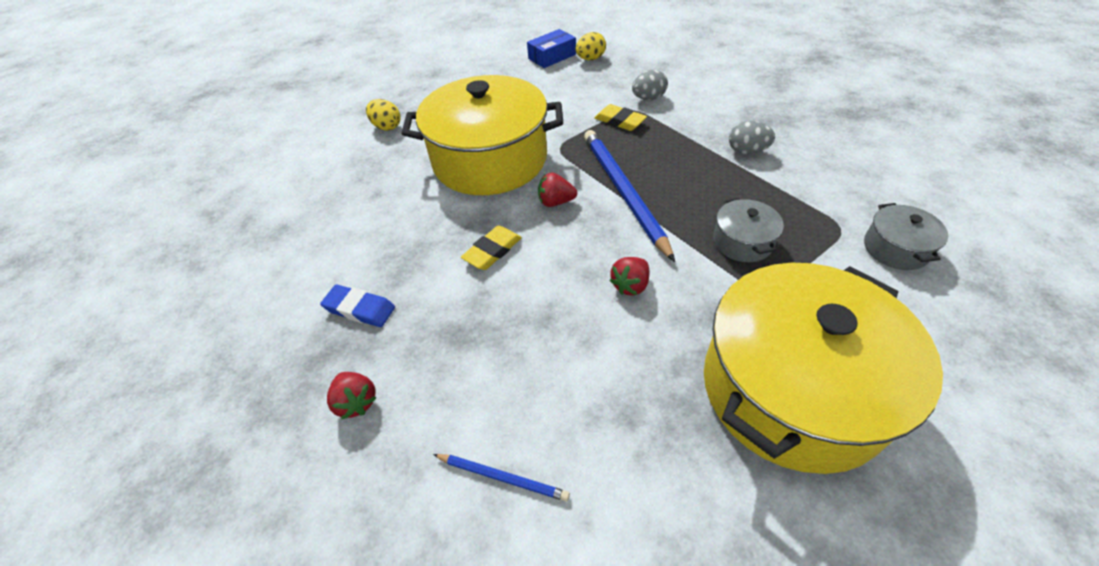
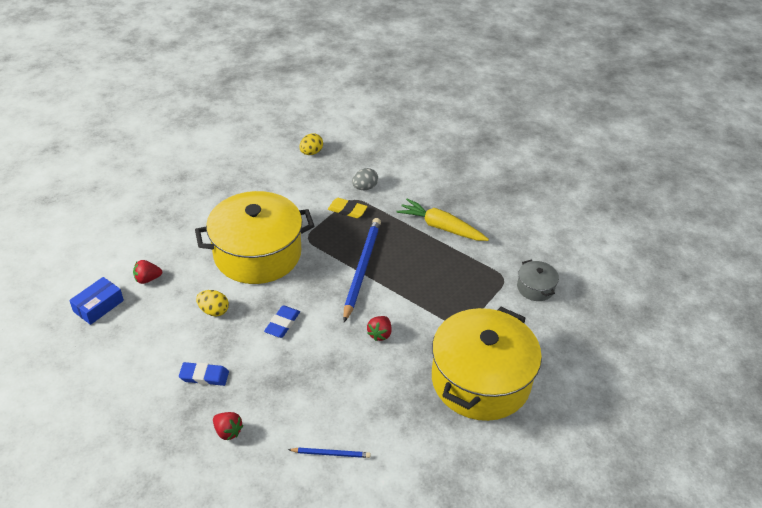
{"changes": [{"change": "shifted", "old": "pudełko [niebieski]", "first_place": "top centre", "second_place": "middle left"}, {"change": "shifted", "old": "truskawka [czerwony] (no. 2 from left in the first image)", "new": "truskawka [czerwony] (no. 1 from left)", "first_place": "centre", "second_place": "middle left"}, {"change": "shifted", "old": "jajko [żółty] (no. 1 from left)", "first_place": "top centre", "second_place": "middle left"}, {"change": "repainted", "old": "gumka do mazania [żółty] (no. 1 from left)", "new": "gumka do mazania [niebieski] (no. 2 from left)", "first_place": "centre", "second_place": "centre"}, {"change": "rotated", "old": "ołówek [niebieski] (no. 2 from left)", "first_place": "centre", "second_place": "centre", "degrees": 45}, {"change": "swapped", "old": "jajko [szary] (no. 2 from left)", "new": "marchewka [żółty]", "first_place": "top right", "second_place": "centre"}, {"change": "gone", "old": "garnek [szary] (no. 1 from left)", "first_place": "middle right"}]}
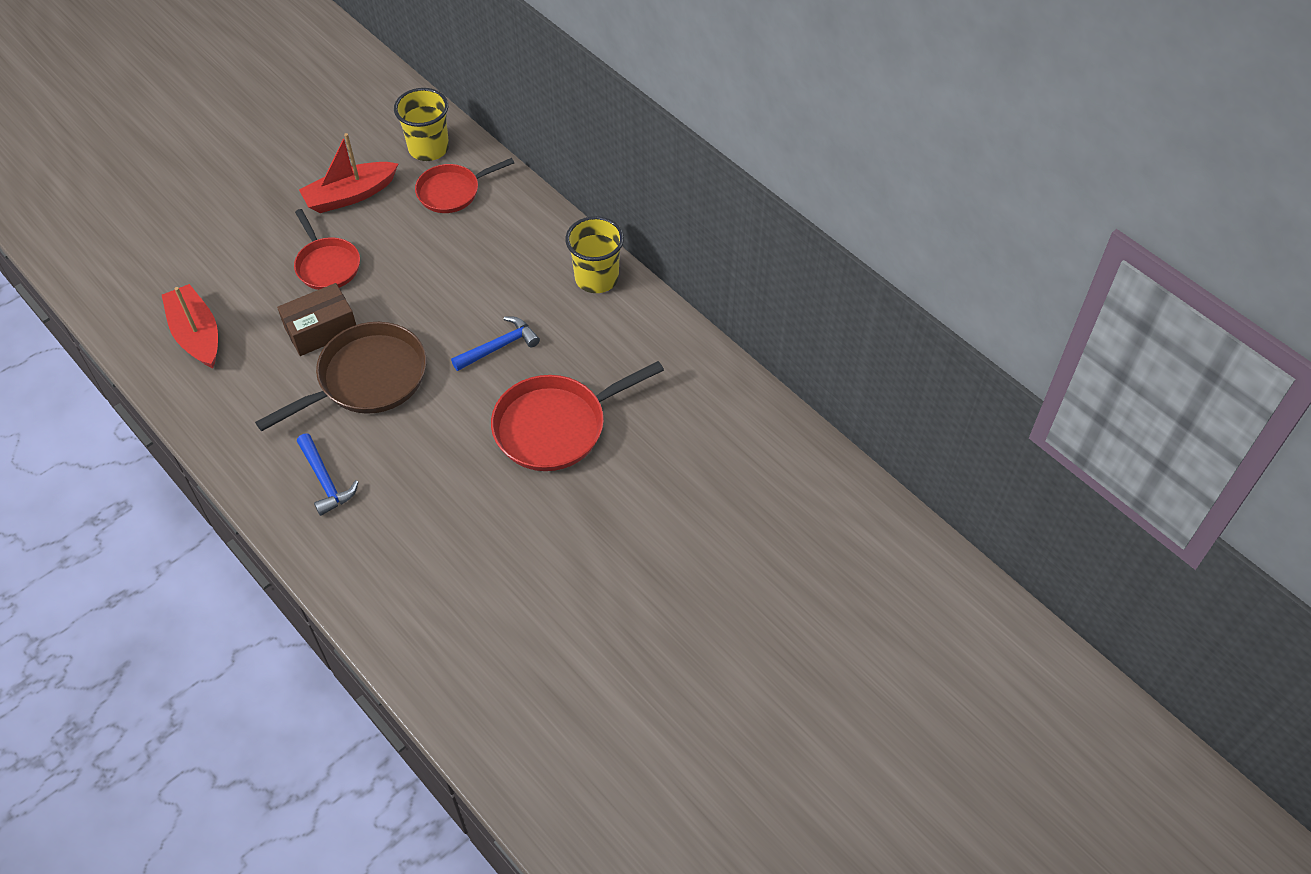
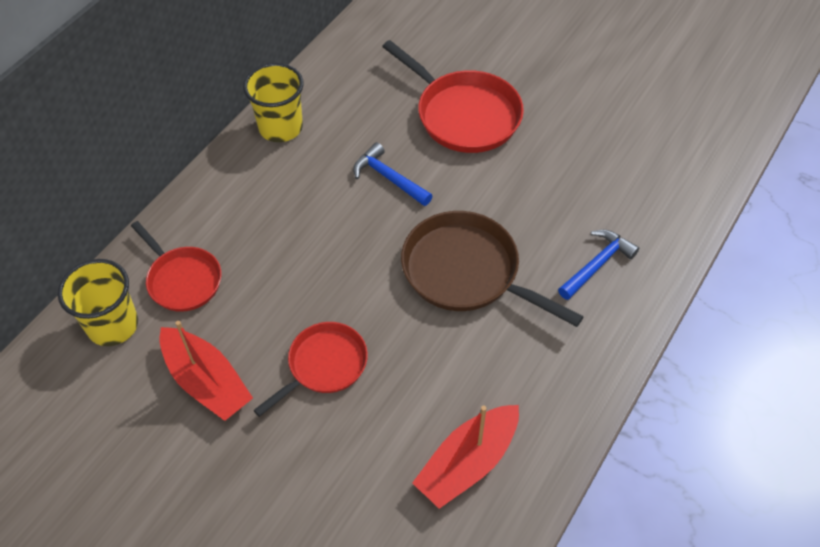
{"changes": [{"change": "gone", "old": "pudełko [brązowy]", "first_place": "middle left"}]}
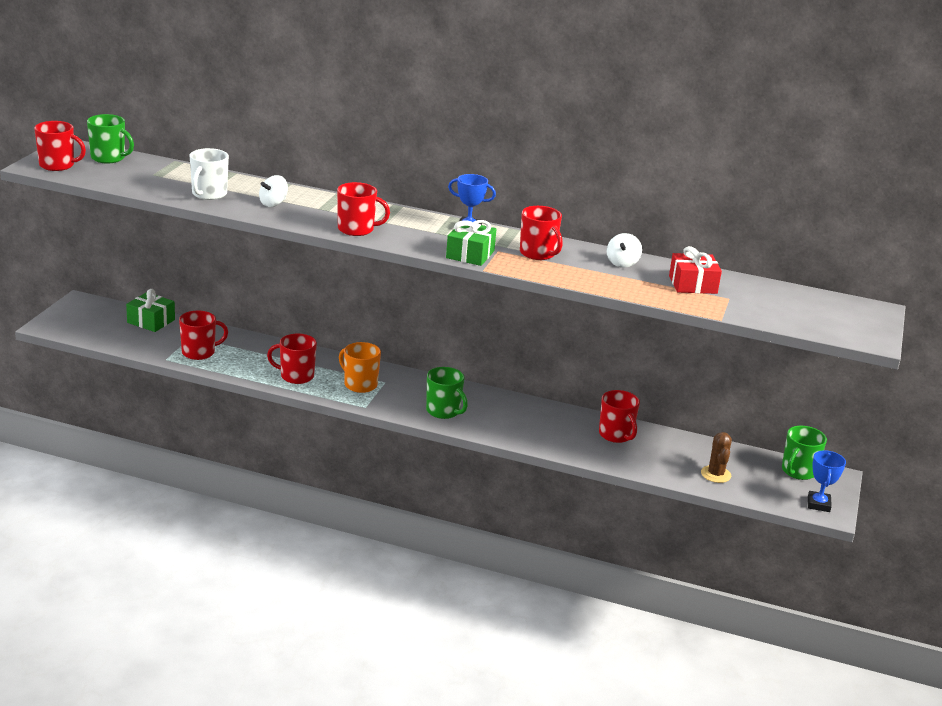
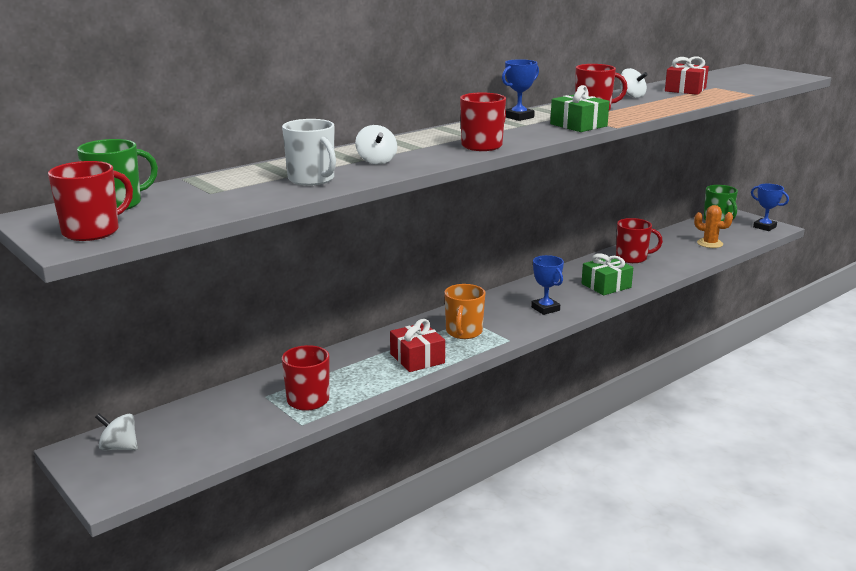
{"changes": [{"change": "new", "new": "bączek [biały] (no. 1 from left)", "second_place": "bottom left"}, {"change": "swapped", "old": "kubek [czerwony] (no. 3 from left)", "new": "prezent [czerwony] (no. 1 from left)", "first_place": "middle left", "second_place": "centre"}, {"change": "rotated", "old": "kubek [pomarańczowy]", "first_place": "centre", "second_place": "centre", "degrees": -60}, {"change": "swapped", "old": "kubek [zielony] (no. 2 from left)", "new": "puchar [niebieski] (no. 2 from left)", "first_place": "centre", "second_place": "centre"}, {"change": "shifted", "old": "prezent [zielony] (no. 1 from left in the first image)", "new": "prezent [zielony] (no. 2 from left)", "first_place": "middle left", "second_place": "middle right"}, {"change": "repainted", "old": "kaktus [brązowy]", "new": "kaktus [pomarańczowy]", "first_place": "middle right", "second_place": "middle right"}]}
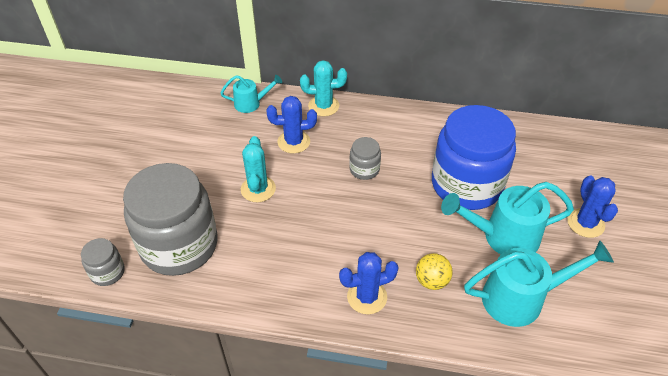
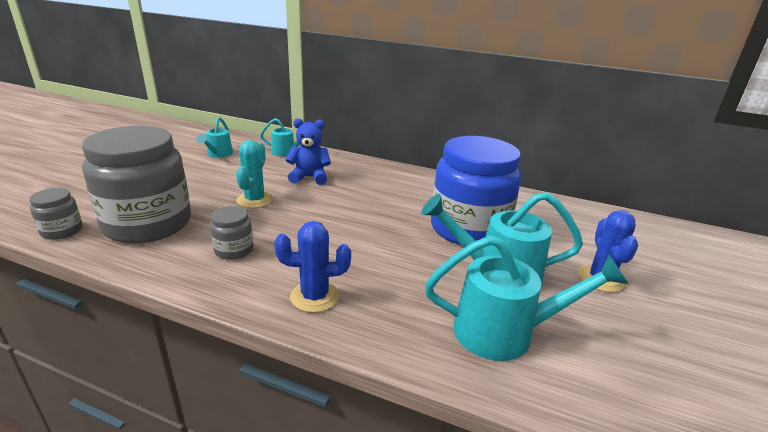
{"changes": [{"change": "new", "new": "konewka [turkusowy] (no. 1 from left)", "second_place": "top left"}, {"change": "shifted", "old": "słoik [szary] (no. 3 from left)", "first_place": "centre", "second_place": "middle left"}, {"change": "swapped", "old": "kaktus [niebieski] (no. 1 from left)", "new": "miś [niebieski]", "first_place": "top centre", "second_place": "centre"}, {"change": "gone", "old": "kaktus [turkusowy] (no. 2 from left)", "first_place": "top centre"}, {"change": "gone", "old": "piłka [żółty]", "first_place": "bottom centre"}]}
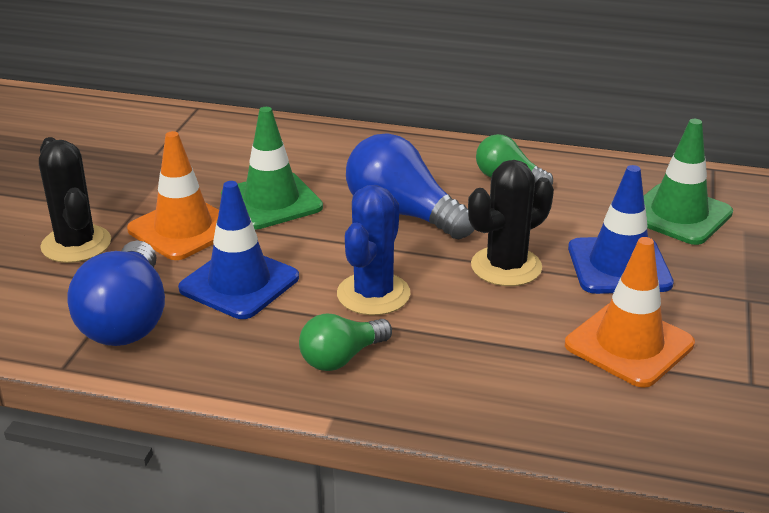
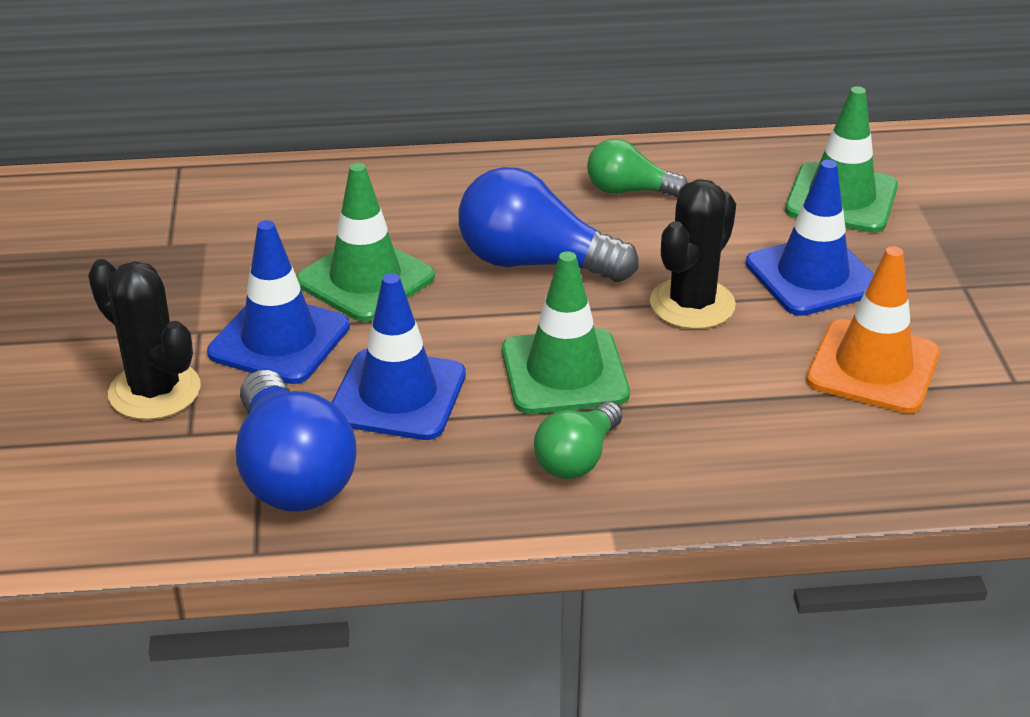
{"changes": [{"change": "repainted", "old": "pachołek [pomarańczowy] (no. 1 from left)", "new": "pachołek [niebieski] (no. 1 from left)", "first_place": "middle left", "second_place": "middle left"}, {"change": "swapped", "old": "kaktus [niebieski]", "new": "pachołek [zielony] (no. 2 from left)", "first_place": "centre", "second_place": "centre"}]}
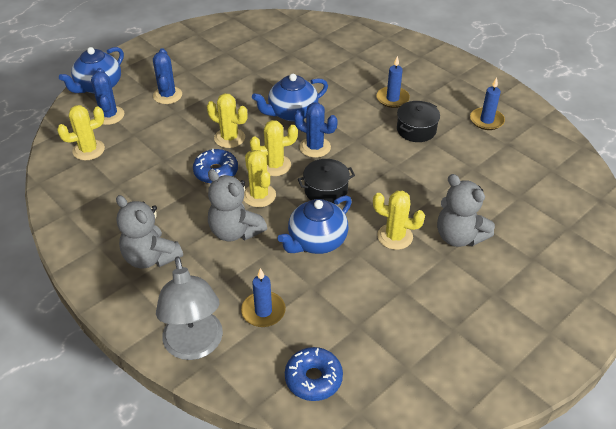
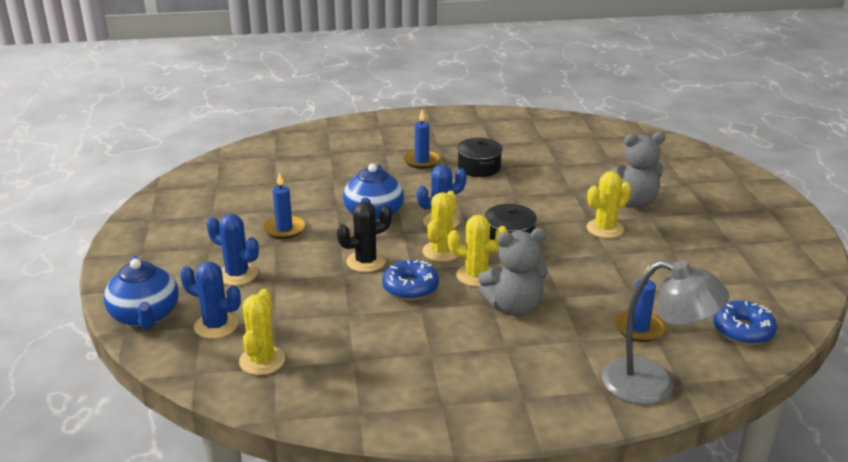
{"changes": [{"change": "shifted", "old": "świeca [niebieski] (no. 3 from left in the first image)", "new": "świeca [niebieski] (no. 1 from left)", "first_place": "top right", "second_place": "centre"}, {"change": "repainted", "old": "kaktus [żółty] (no. 2 from left)", "new": "kaktus [czarny]", "first_place": "top centre", "second_place": "centre"}, {"change": "gone", "old": "miś [szary] (no. 1 from left)", "first_place": "middle left"}, {"change": "gone", "old": "imbryk [niebieski] (no. 3 from left)", "first_place": "centre"}]}
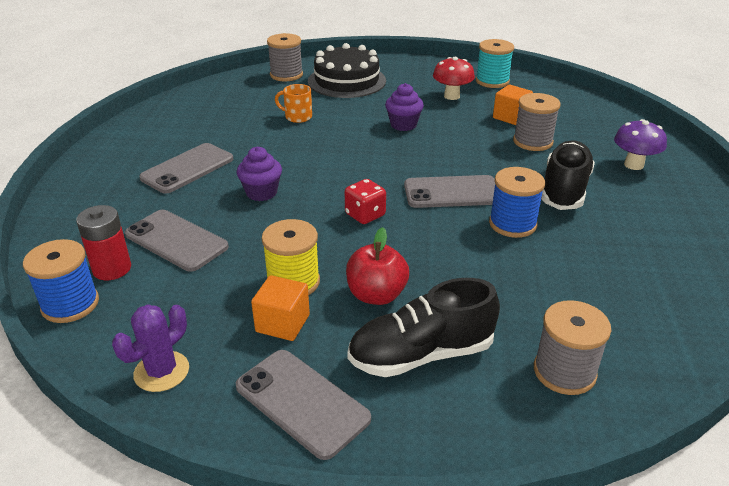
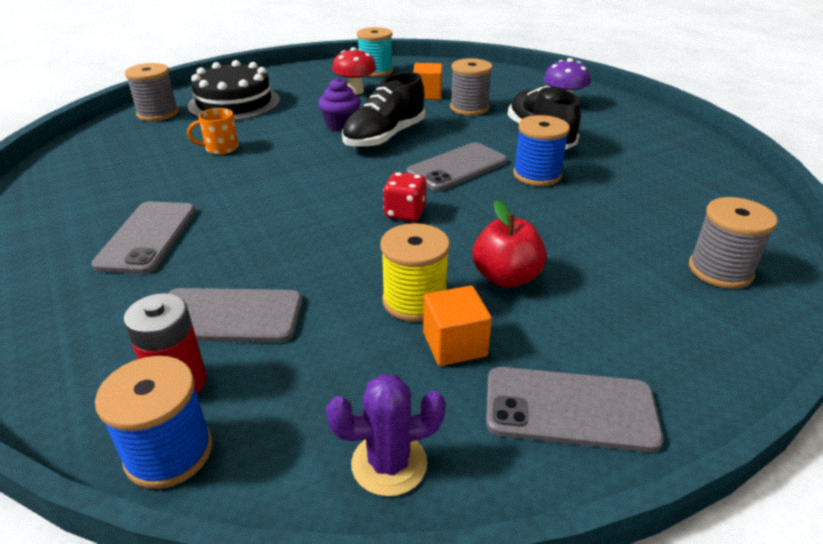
{"changes": [{"change": "rotated", "old": "kaktus [fioletowy]", "first_place": "bottom left", "second_place": "bottom centre", "degrees": 75}, {"change": "shifted", "old": "but [czarny] (no. 1 from left)", "first_place": "bottom centre", "second_place": "top centre"}, {"change": "gone", "old": "muffinka [fioletowy] (no. 1 from left)", "first_place": "centre"}]}
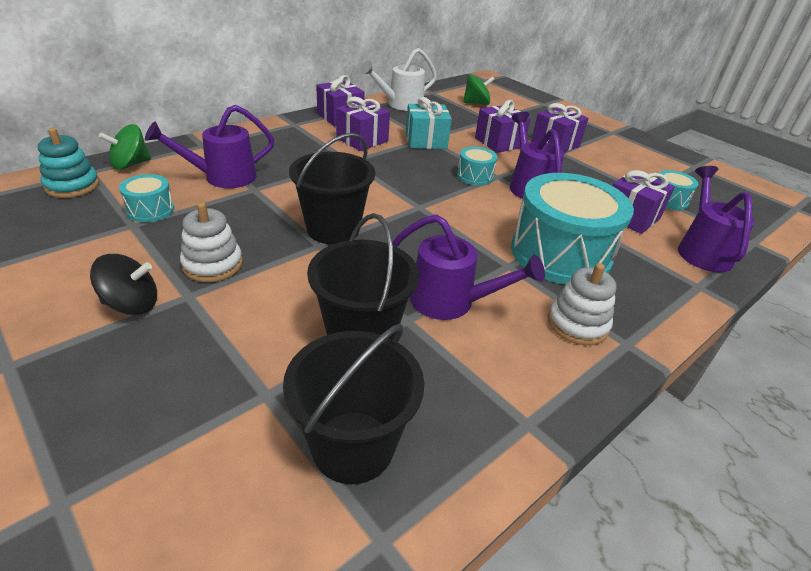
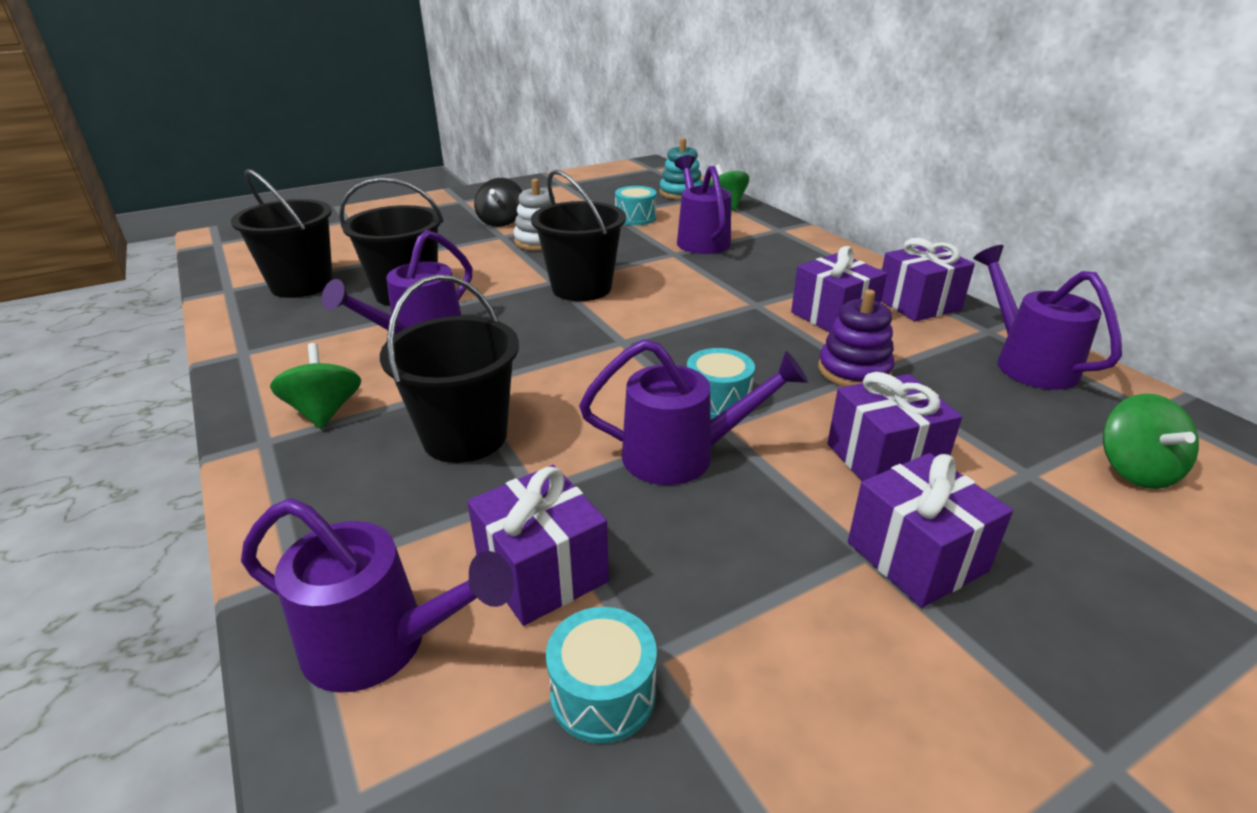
{"changes": [{"change": "swapped", "old": "zabawka nakładanka [biały] (no. 2 from left)", "new": "bączek [zielony] (no. 1 from left)", "first_place": "middle right", "second_place": "middle left"}, {"change": "swapped", "old": "bęben [turkusowy] (no. 3 from left)", "new": "wiadro [czarny] (no. 3 from left)", "first_place": "middle right", "second_place": "centre"}, {"change": "swapped", "old": "prezent [turkusowy]", "new": "zabawka nakładanka [fioletowy]", "first_place": "top centre", "second_place": "middle right"}, {"change": "repainted", "old": "konewka [biały]", "new": "konewka [fioletowy] (no. 5 from left)", "first_place": "top centre", "second_place": "middle right"}]}
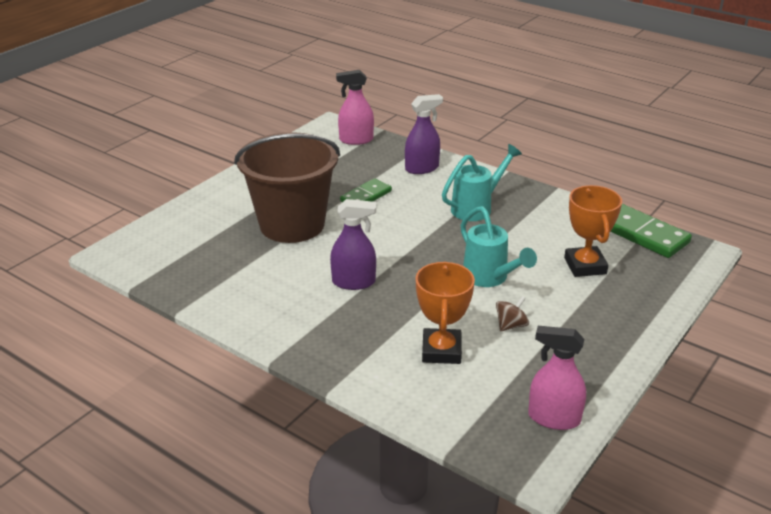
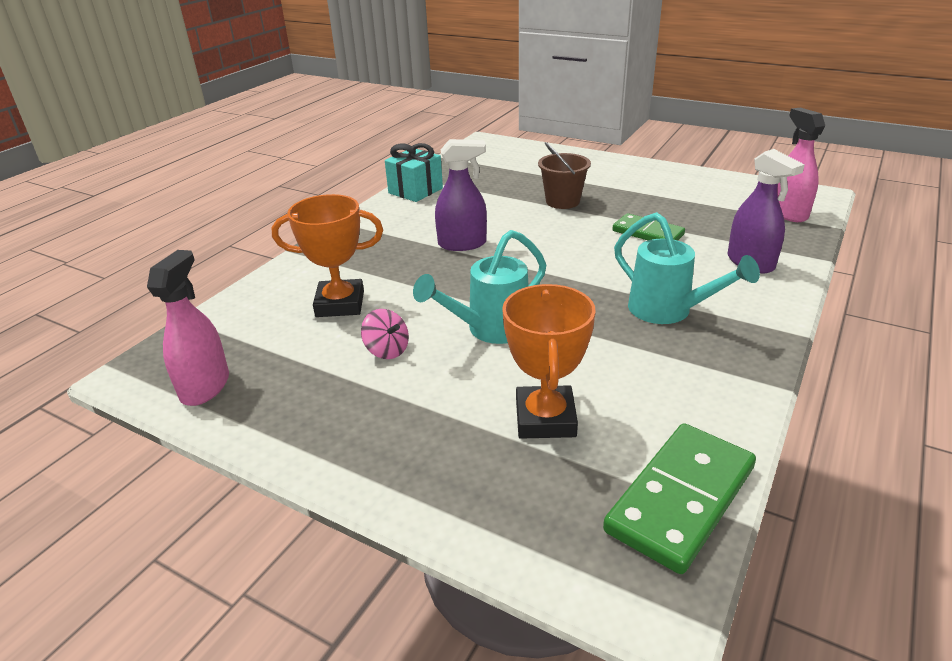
{"changes": [{"change": "repainted", "old": "bączek [brązowy]", "new": "bączek [różowy]", "first_place": "centre", "second_place": "centre"}, {"change": "new", "new": "prezent [turkusowy]", "second_place": "top centre"}, {"change": "rotated", "old": "spryskiwacz [fioletowy] (no. 1 from left)", "first_place": "centre", "second_place": "top centre", "degrees": -90}, {"change": "rotated", "old": "puchar [pomarańczowy] (no. 2 from left)", "first_place": "middle right", "second_place": "centre", "degrees": -75}, {"change": "scaled", "old": "wiadro [brązowy]", "first_place": "centre", "second_place": "top centre", "factor": 0.47}]}
